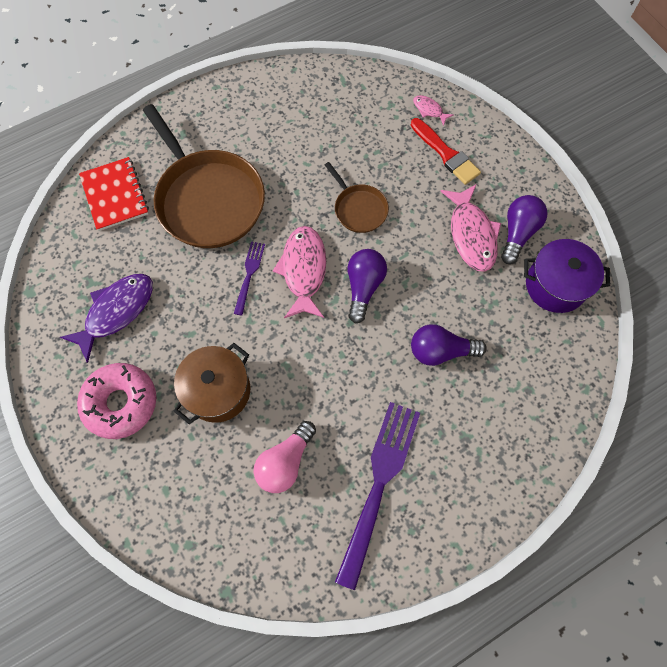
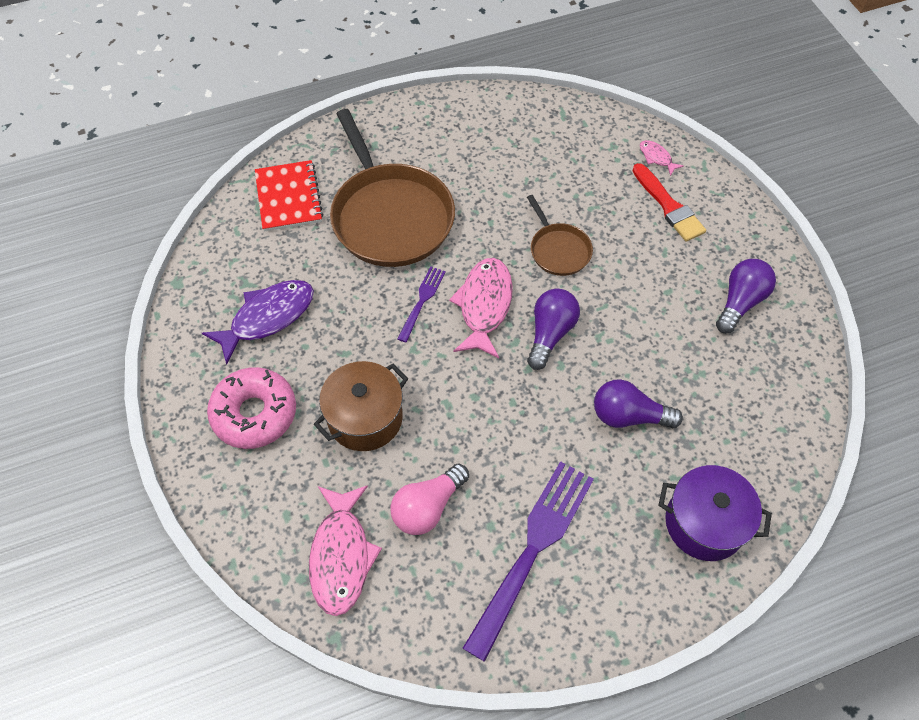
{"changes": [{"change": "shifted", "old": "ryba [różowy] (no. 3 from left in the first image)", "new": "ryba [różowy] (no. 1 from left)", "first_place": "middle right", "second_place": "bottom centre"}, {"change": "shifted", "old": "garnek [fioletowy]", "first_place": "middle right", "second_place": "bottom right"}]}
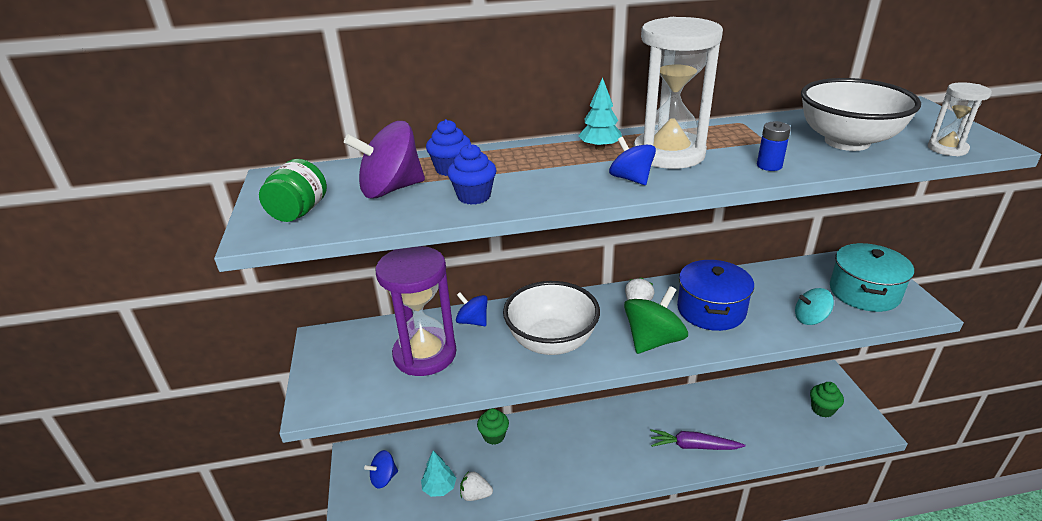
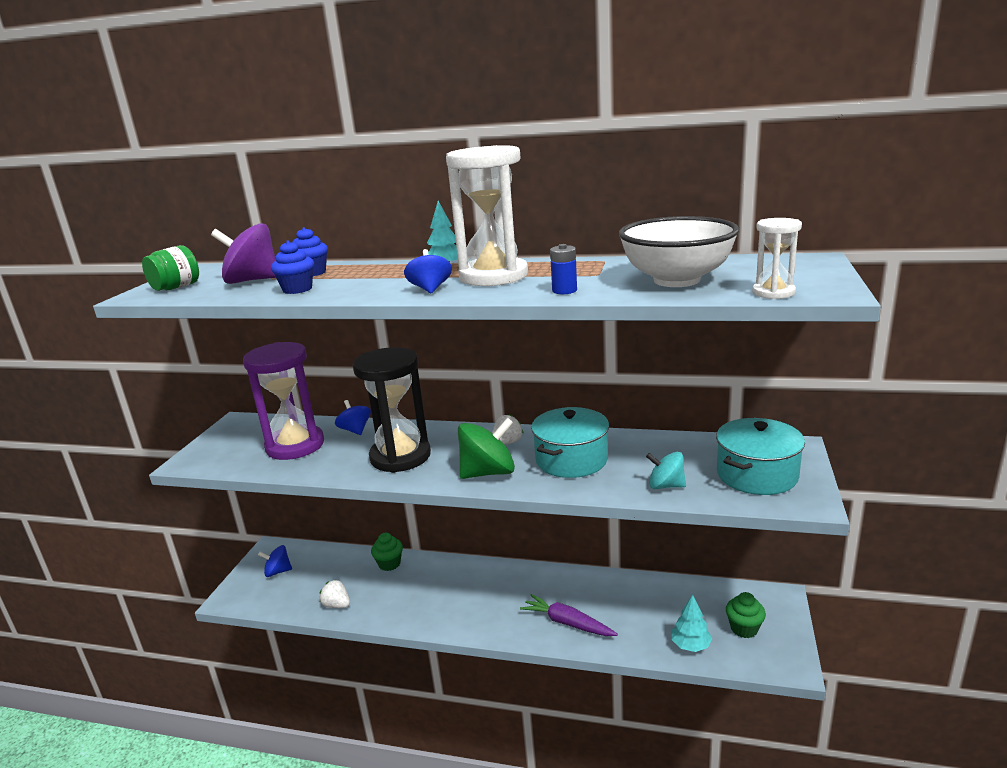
{"changes": [{"change": "swapped", "old": "miska [biały] (no. 1 from left)", "new": "klepsydra [czarny]", "first_place": "centre", "second_place": "centre"}, {"change": "repainted", "old": "garnek [niebieski]", "new": "garnek [turkusowy] (no. 1 from left)", "first_place": "middle right", "second_place": "centre"}, {"change": "shifted", "old": "drzewko [turkusowy] (no. 1 from left in the first image)", "new": "drzewko [turkusowy] (no. 2 from left)", "first_place": "bottom centre", "second_place": "bottom right"}]}
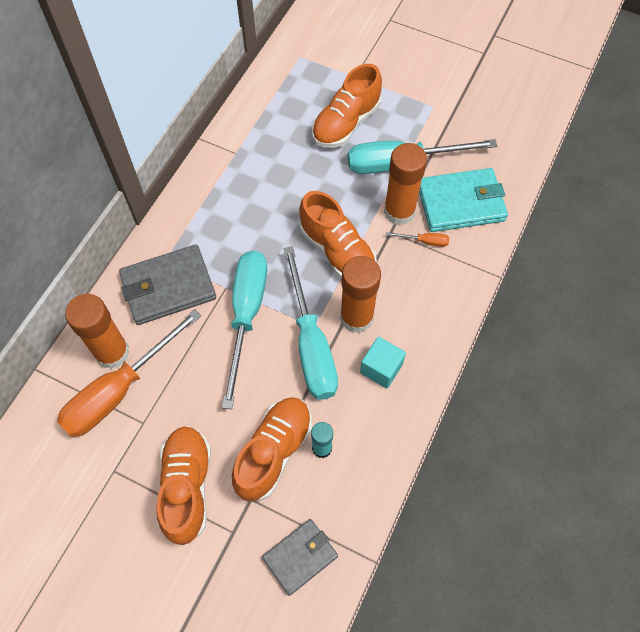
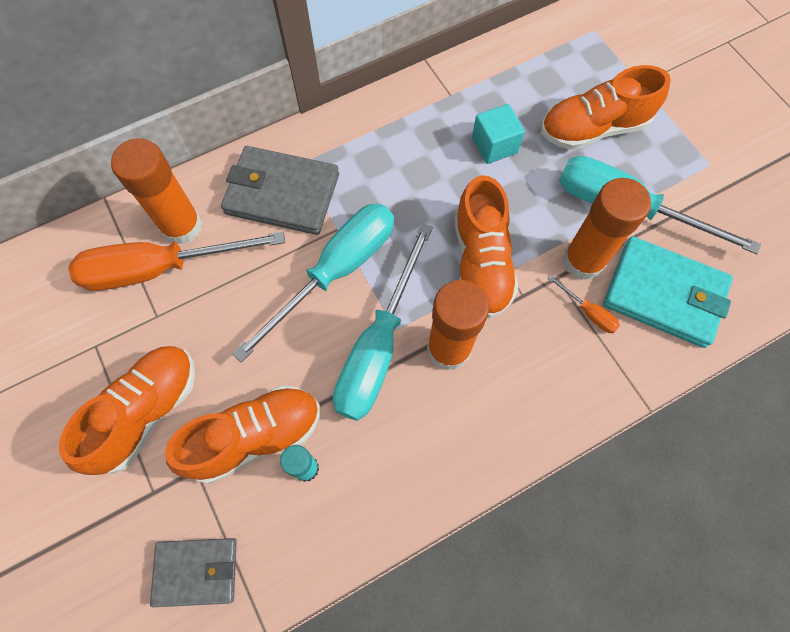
{"changes": [{"change": "shifted", "old": "sześcian [turkusowy]", "first_place": "centre", "second_place": "top centre"}]}
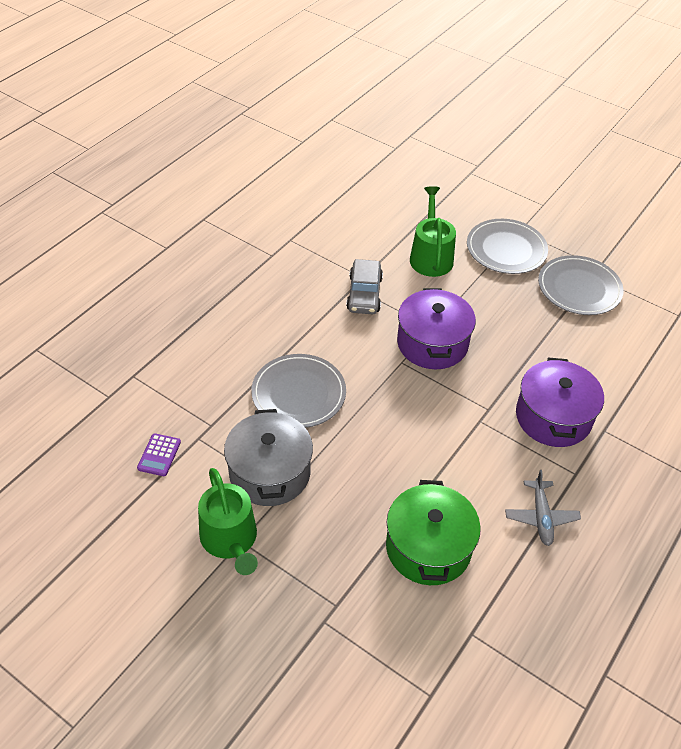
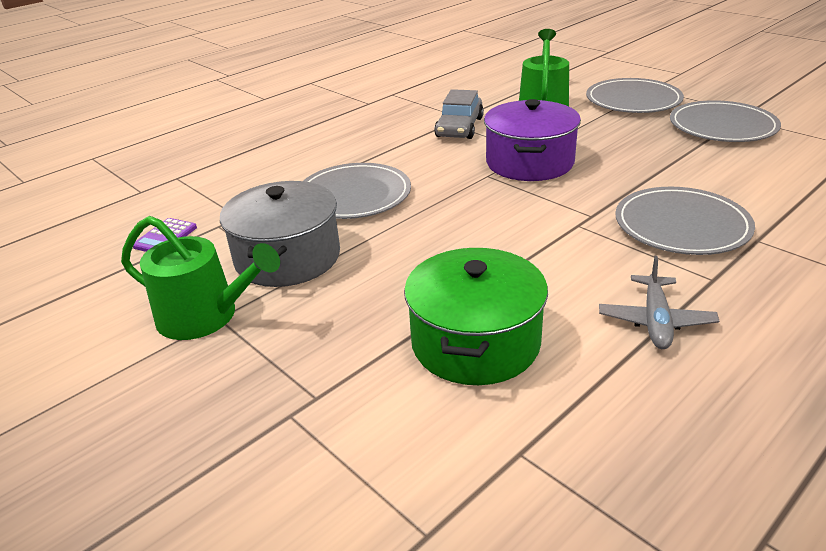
{"changes": [{"change": "rotated", "old": "konewka [zielony] (no. 1 from left)", "first_place": "bottom centre", "second_place": "middle left", "degrees": -60}, {"change": "swapped", "old": "garnek [fioletowy] (no. 2 from left)", "new": "talerz [szary] (no. 3 from left)", "first_place": "middle right", "second_place": "middle right"}]}
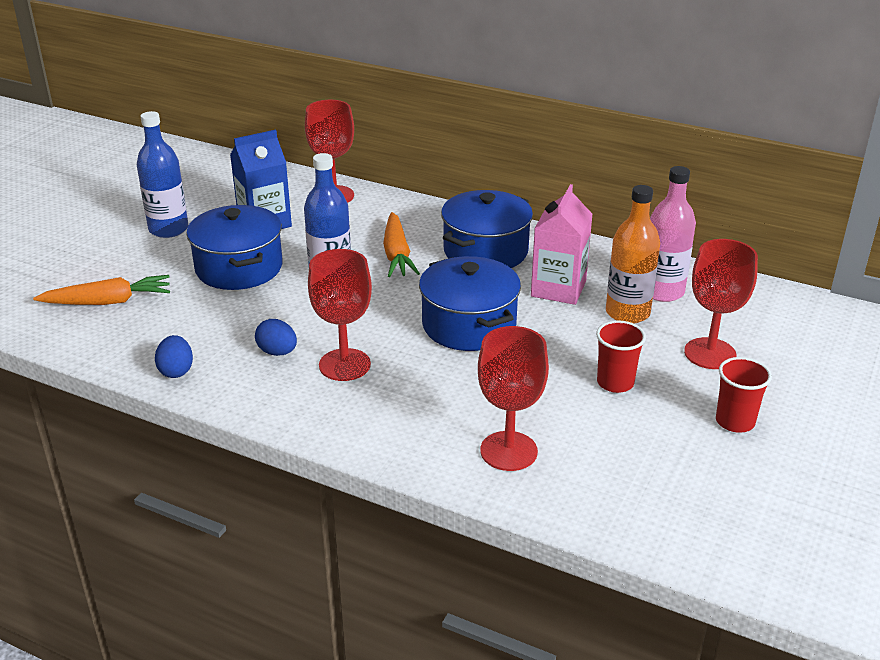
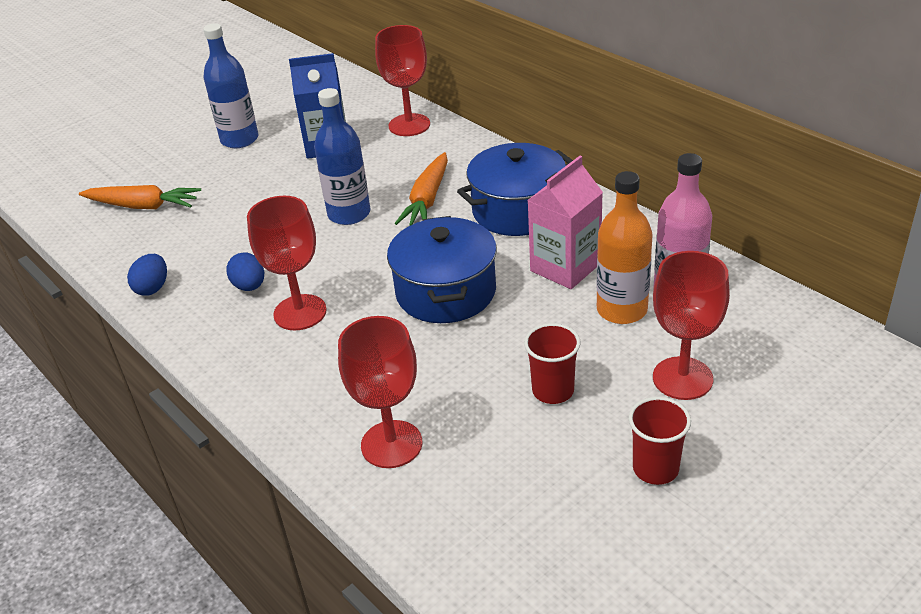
{"changes": [{"change": "gone", "old": "garnek [niebieski] (no. 1 from left)", "first_place": "middle left"}]}
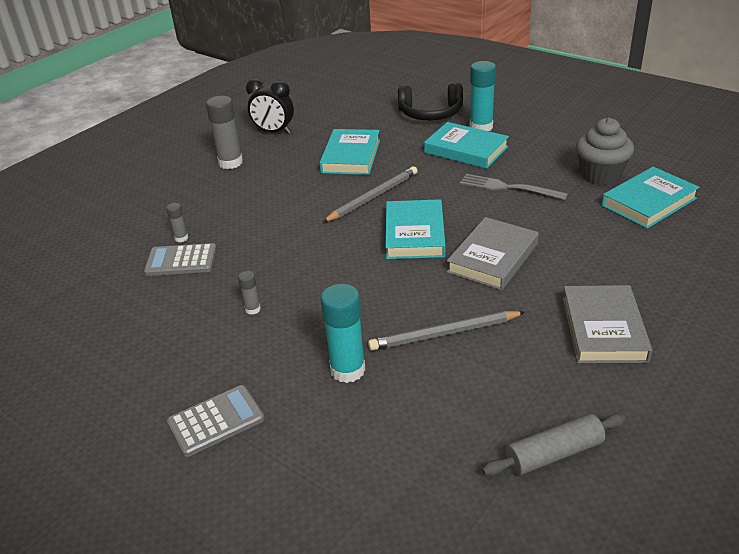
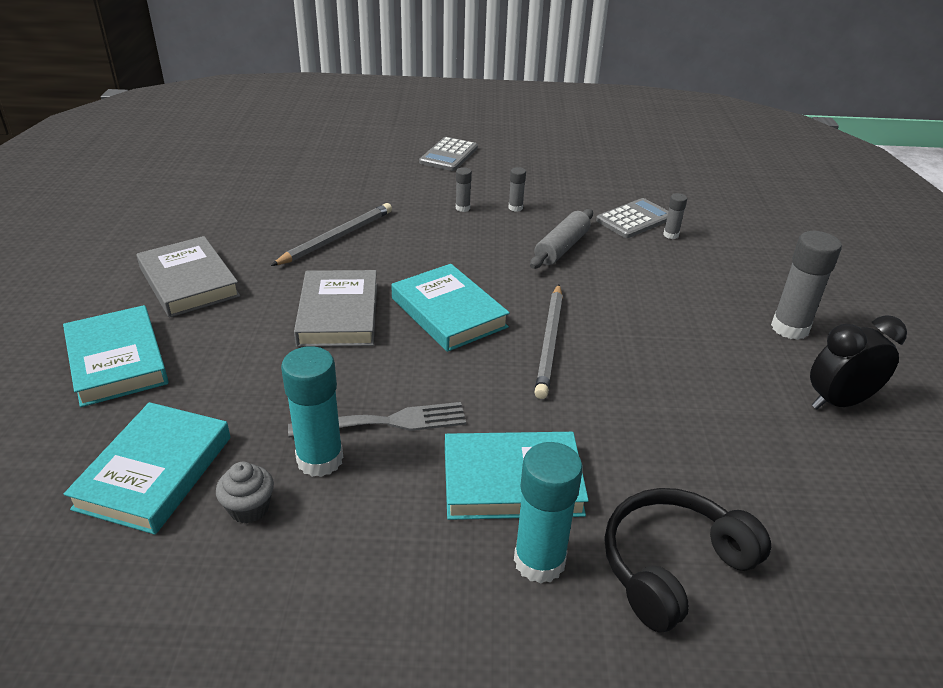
{"changes": [{"change": "shifted", "old": "książka [turkusowy] (no. 1 from left)", "first_place": "top centre", "second_place": "middle left"}, {"change": "scaled", "old": "muffinka [szary]", "first_place": "top right", "second_place": "bottom left", "factor": 0.54}, {"change": "shifted", "old": "klej w sztyfcie [turkusowy] (no. 1 from left)", "first_place": "centre", "second_place": "middle left"}, {"change": "new", "new": "klej w sztyfcie [szary] (no. 1 from left)", "second_place": "top centre"}, {"change": "shifted", "old": "wałek do ciasta [szary]", "first_place": "bottom right", "second_place": "centre"}]}
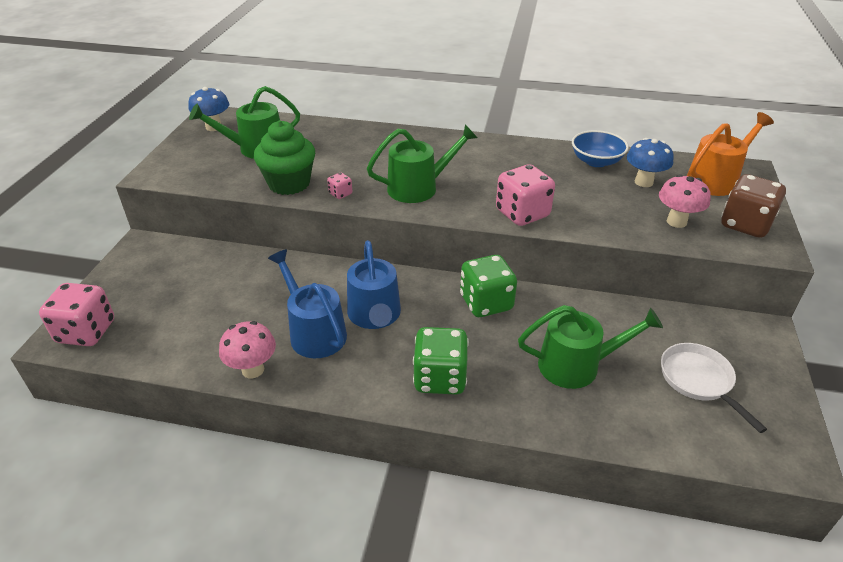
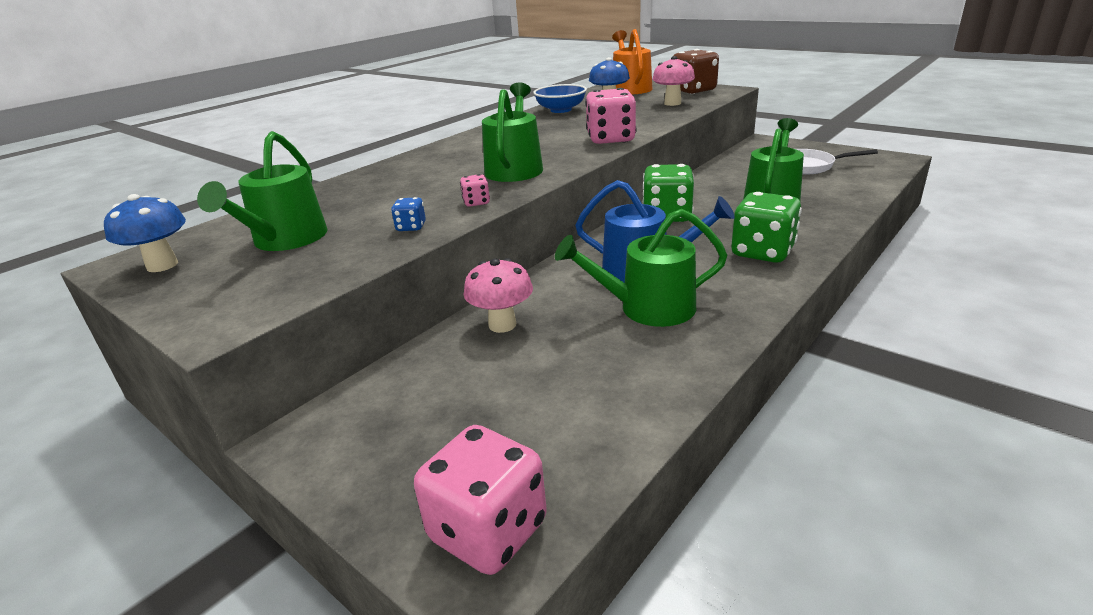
{"changes": [{"change": "swapped", "old": "muffinka [zielony]", "new": "kostka do gry [niebieski]", "first_place": "top centre", "second_place": "centre"}, {"change": "shifted", "old": "grzyb [różowy] (no. 1 from left)", "first_place": "middle left", "second_place": "centre"}, {"change": "repainted", "old": "konewka [niebieski] (no. 1 from left)", "new": "konewka [zielony] (no. 3 from left)", "first_place": "centre", "second_place": "centre"}]}
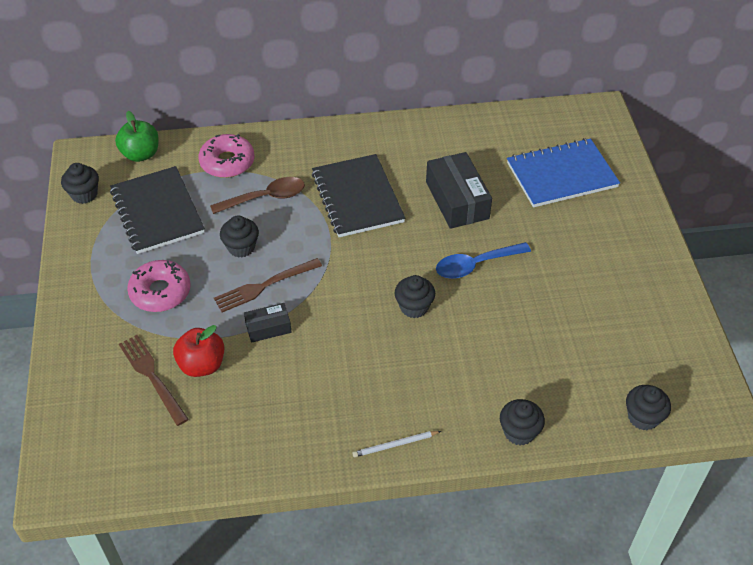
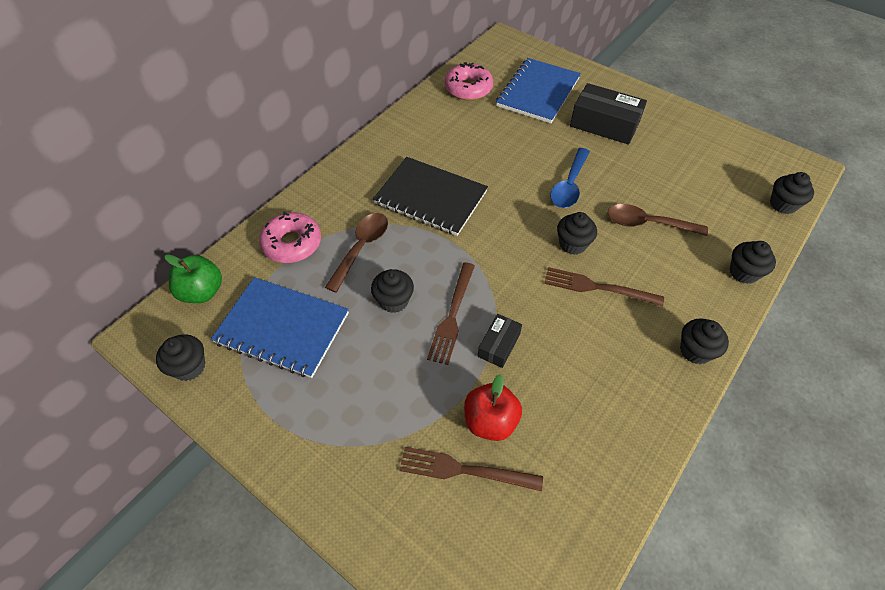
{"changes": [{"change": "repainted", "old": "zeszyt [czarny] (no. 1 from left)", "new": "zeszyt [niebieski] (no. 1 from left)", "first_place": "middle left", "second_place": "middle left"}, {"change": "shifted", "old": "donut [różowy] (no. 1 from left in the first image)", "new": "donut [różowy] (no. 2 from left)", "first_place": "middle left", "second_place": "top centre"}, {"change": "new", "new": "widelec [brązowy] (no. 3 from left)", "second_place": "middle right"}, {"change": "shifted", "old": "pudełko [czarny] (no. 2 from left)", "first_place": "centre", "second_place": "top right"}, {"change": "new", "new": "łyżka [brązowy] (no. 2 from left)", "second_place": "middle right"}, {"change": "swapped", "old": "ołówek [biały]", "new": "muffinka [czarny] (no. 4 from left)", "first_place": "bottom centre", "second_place": "middle right"}]}
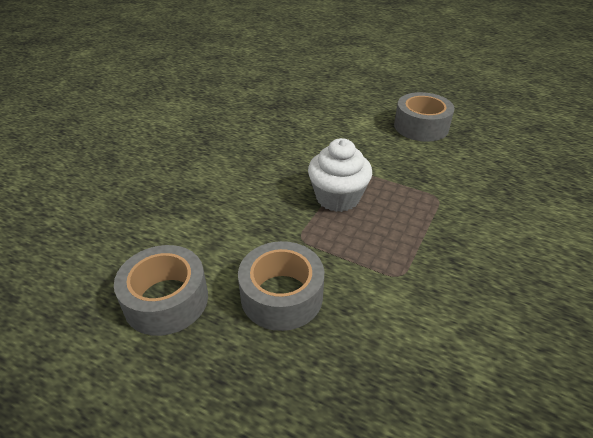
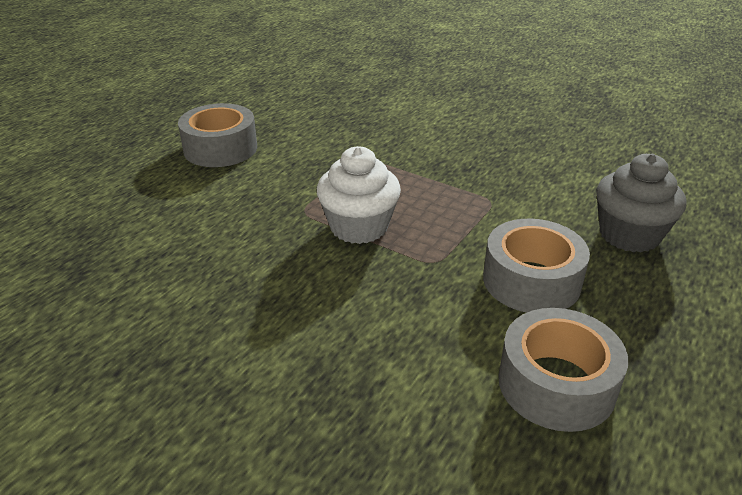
{"changes": [{"change": "new", "new": "muffinka [szary]", "second_place": "middle right"}]}
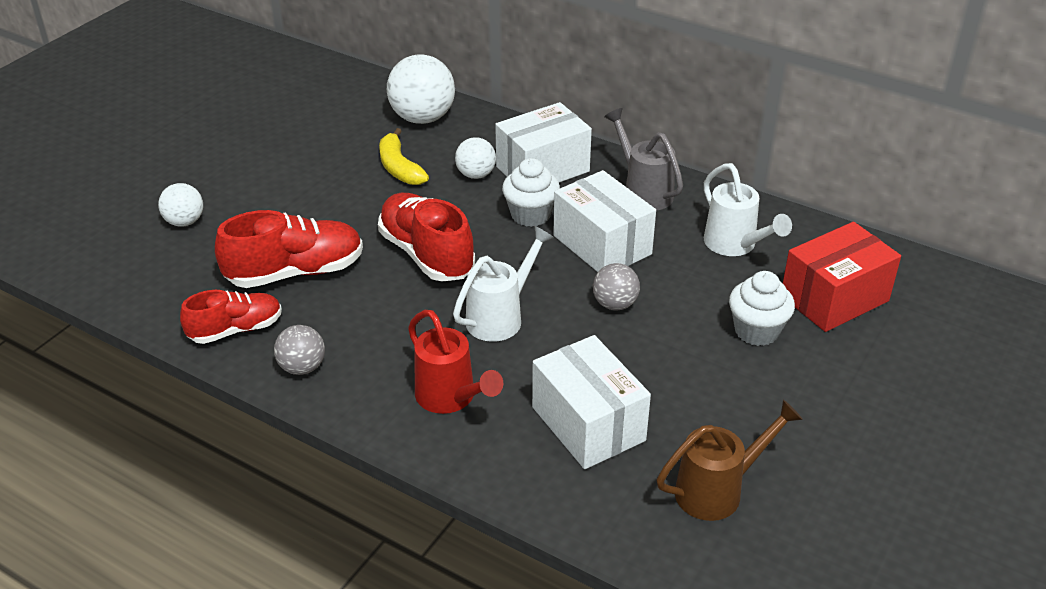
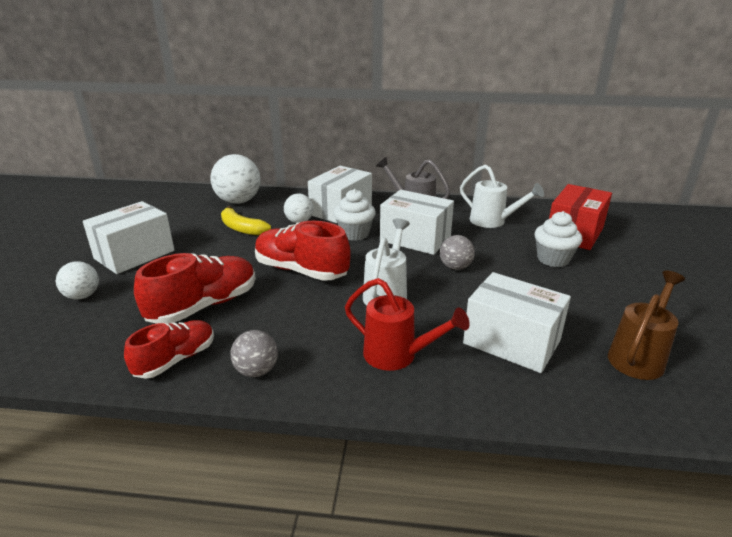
{"changes": [{"change": "new", "new": "pudełko [biały] (no. 1 from left)", "second_place": "middle left"}]}
